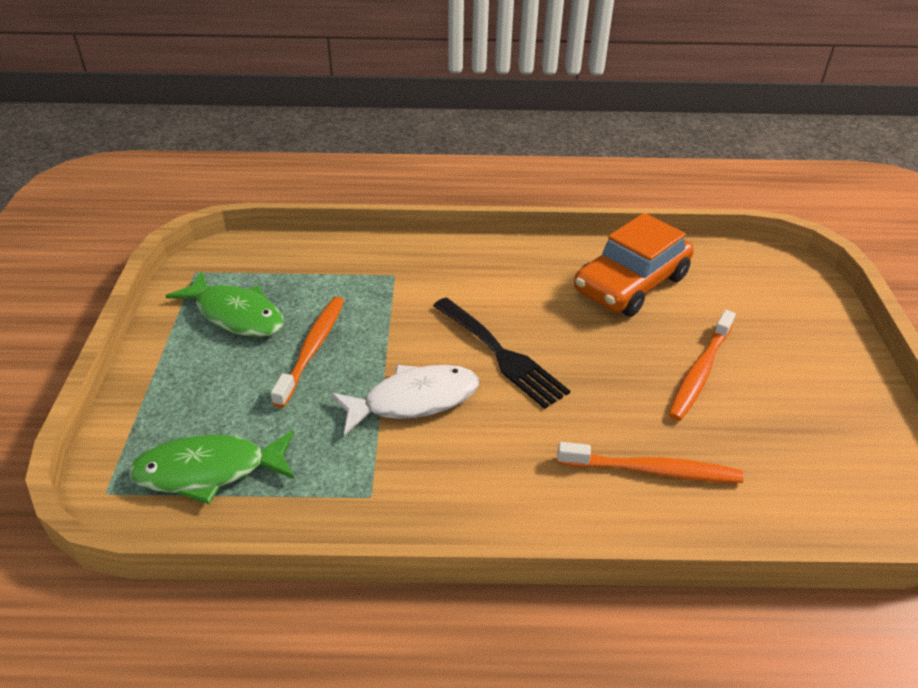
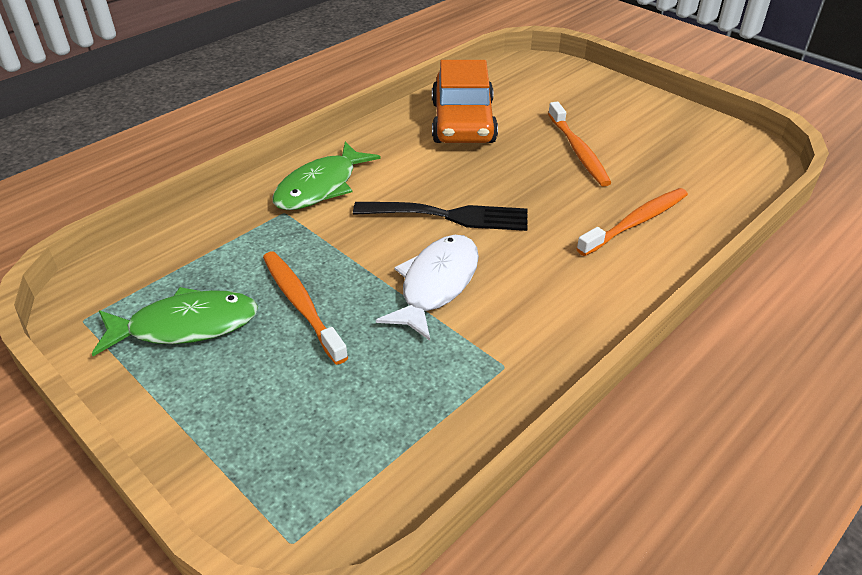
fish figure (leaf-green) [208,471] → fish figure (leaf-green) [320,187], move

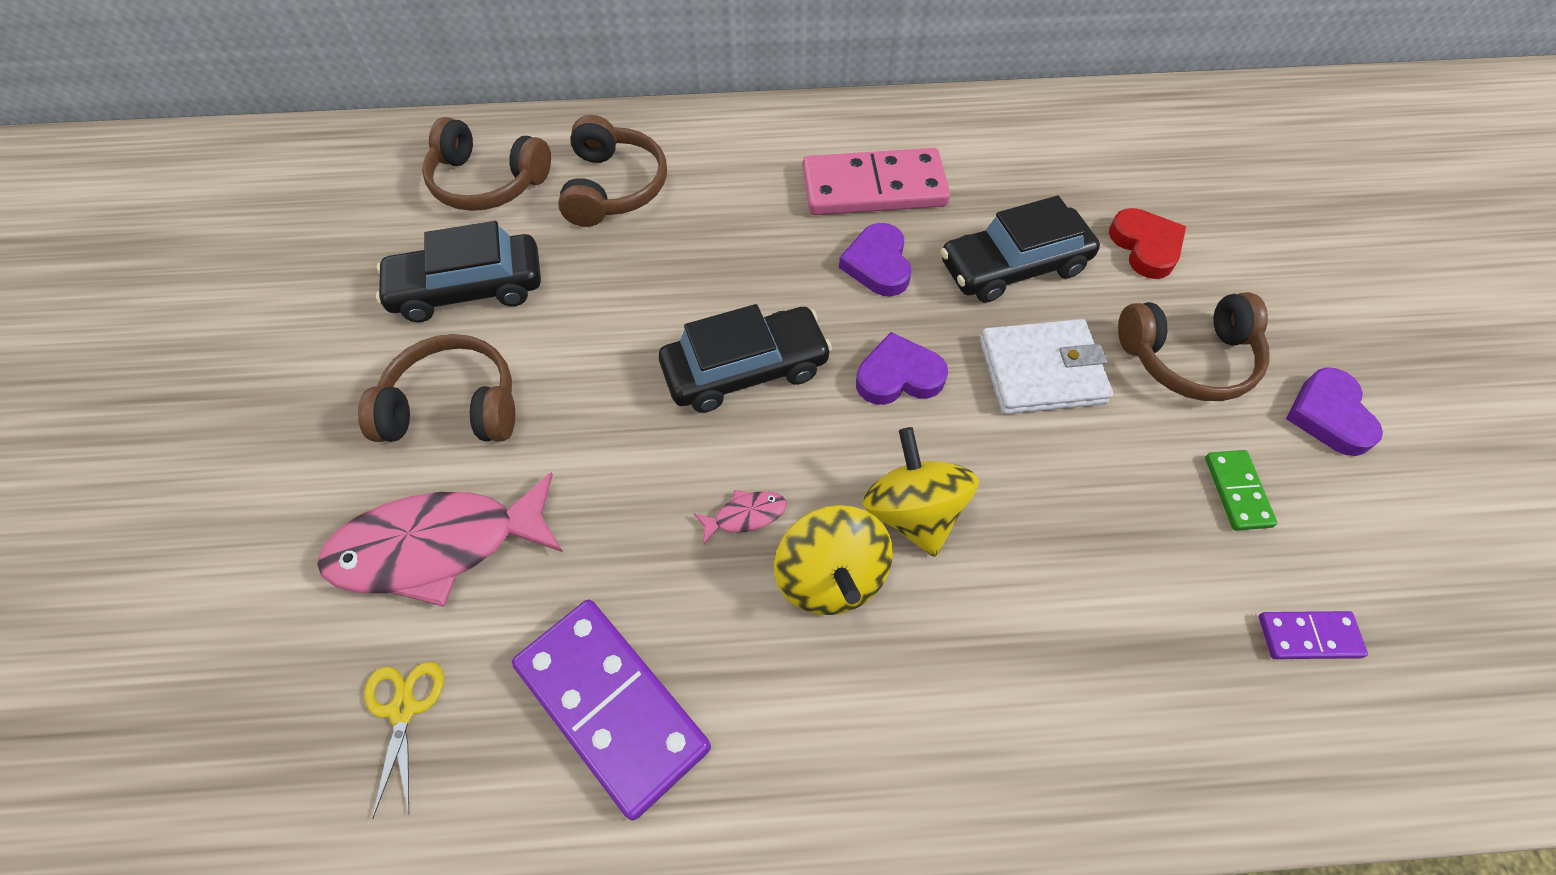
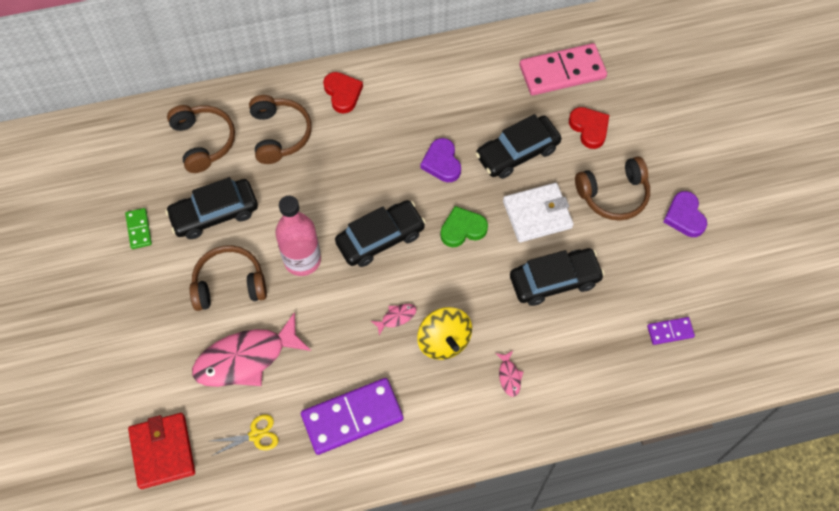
whirligig (bright yellow) [913,512] → -
- → card wallet (scarlet) [162,451]
- → flask (rose-pink) [302,260]
- → heart (scarlet) [343,93]
- → fish figure (rose-pink) [509,376]
- → automobile (ebony) [554,281]
domino tile (rose-pink) [874,187] → domino tile (rose-pink) [562,72], move
domino tile (leaf-green) [1237,491] → domino tile (leaf-green) [139,229], move
heart (violet) [898,376] → heart (leaf-green) [462,229]
scissors (bright yellow) [403,709] → scissors (bright yellow) [255,435], 90 degrees clockwise
headset (brown) [488,182] → headset (brown) [203,142], 120 degrees counterclockwise
domino tile (violet) [611,706] → domino tile (violet) [352,417], 60 degrees counterclockwise

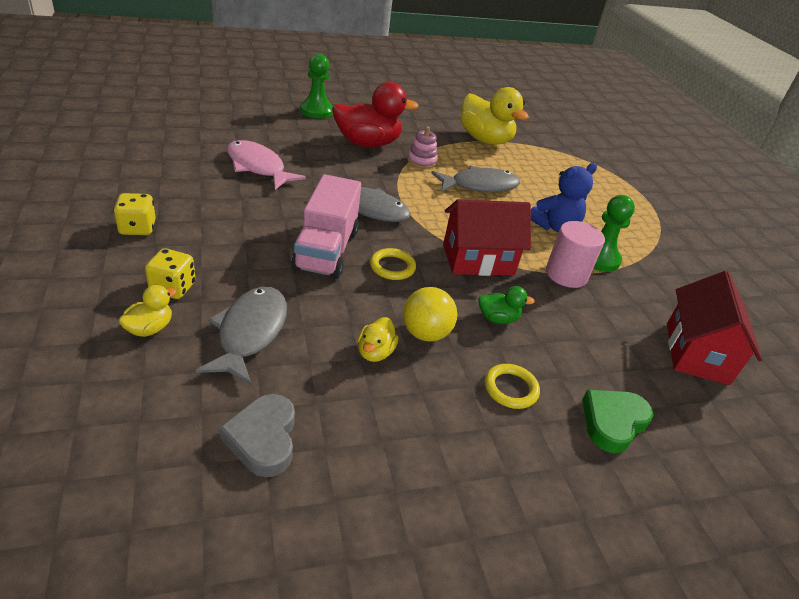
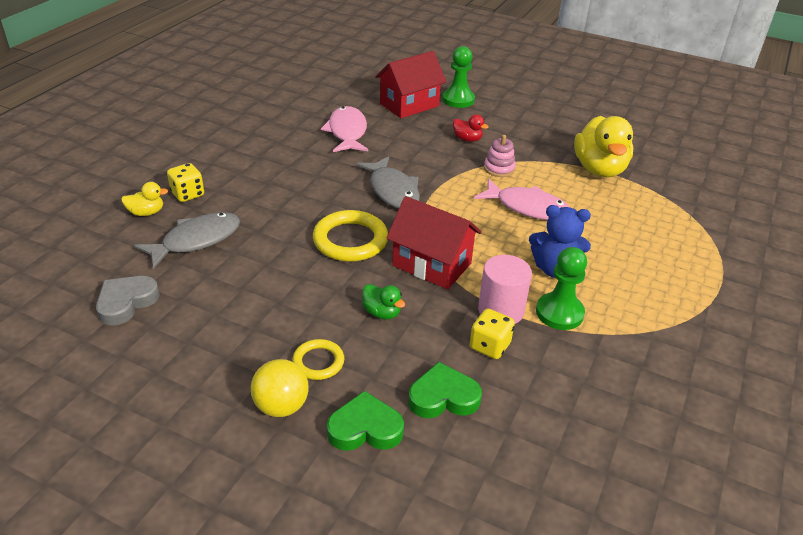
lorry (rose-pink) [326,250] → -
toy duck (bright yellow) [375,352] → -
- → heart (leaf-green) [443,397]
die (bright yellow) [137,228] → die (bright yellow) [489,346], move
ball (bright yellow) [425,333] → ball (bright yellow) [281,406], move
cottage (scarlet) [696,353] → cottage (scarlet) [409,105], move
fish figure (ash-grey) [479,186] → fish figure (rose-pink) [527,207]
toy duck (scarlet) [367,143] → toy duck (scarlet) [467,139], x0.47
ring (bright yellow) [392,267] → ring (bright yellow) [350,240], x1.75

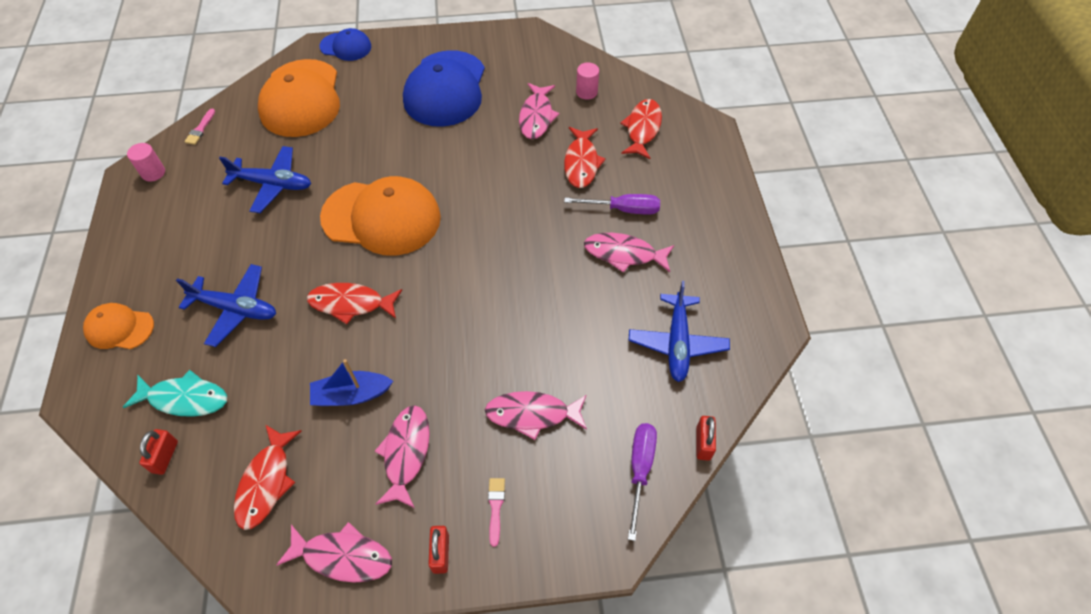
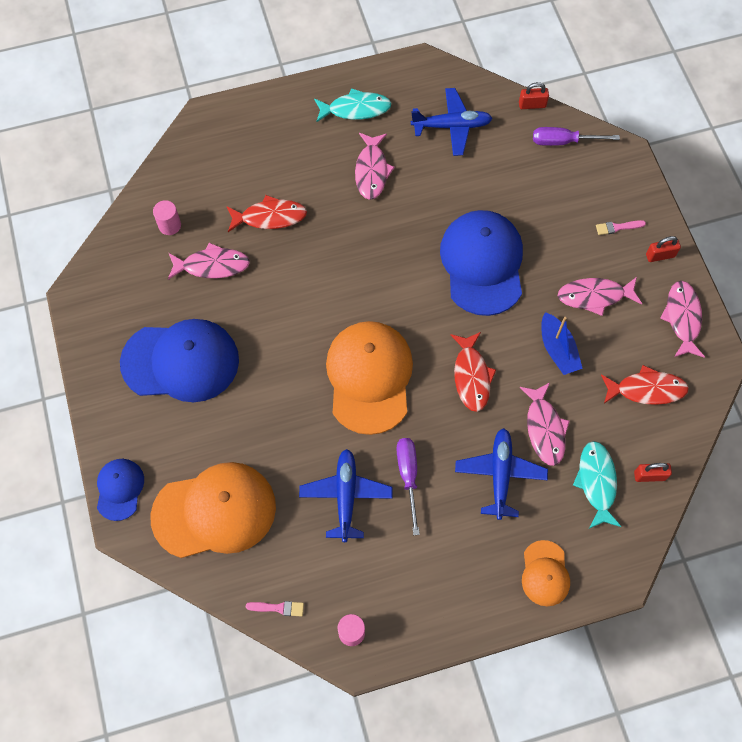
fish figure (scarlet) [642,129] → -
- → fish figure (aqua) [355,109]
- → cap (cobalt) [482,263]
fish figure (rose-pink) [532,414] → fish figure (rose-pink) [544,429], move
flat screwdriver (violet) [623,209] → flat screwdriver (violet) [408,477], move

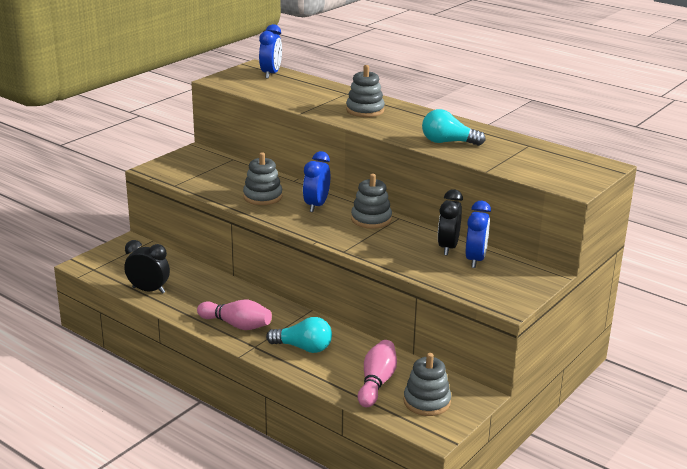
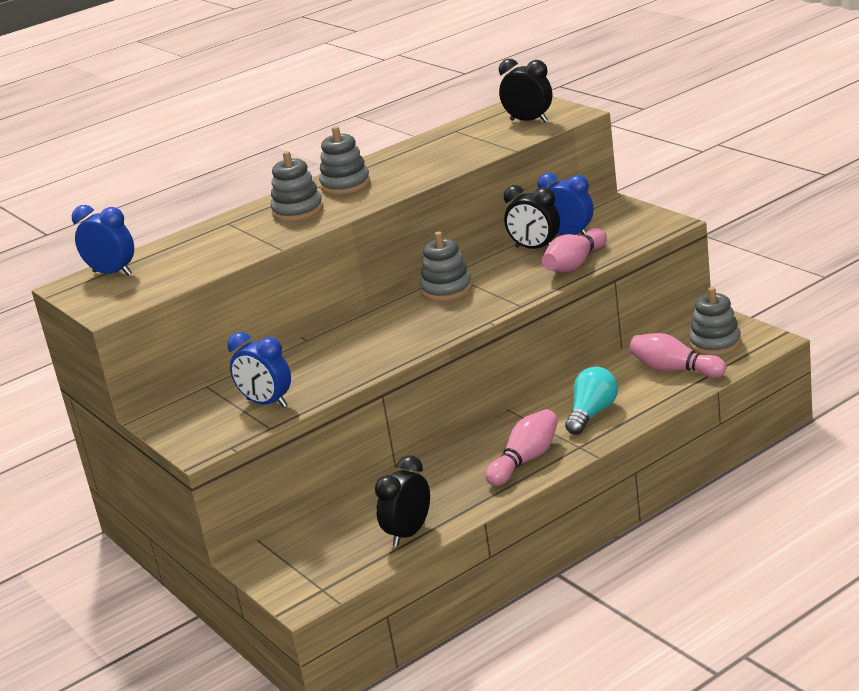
lightbulb (aqua) [448,142] → -
- → clock (ebony) [529,121]
- → tenpin (rose-pink) [575,264]
ring stacker (ash-grey) [262,197] → ring stacker (ash-grey) [345,185], move
clock (cobalt) [316,205] → clock (cobalt) [267,403], move

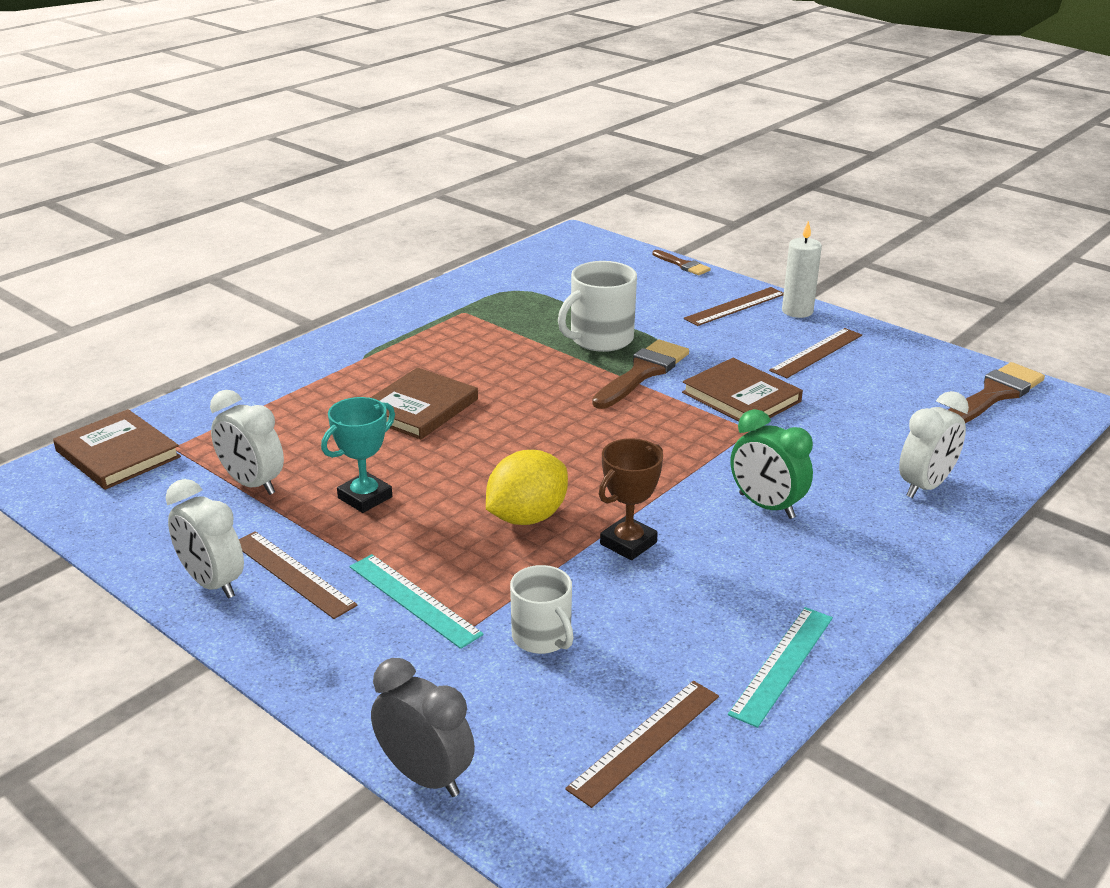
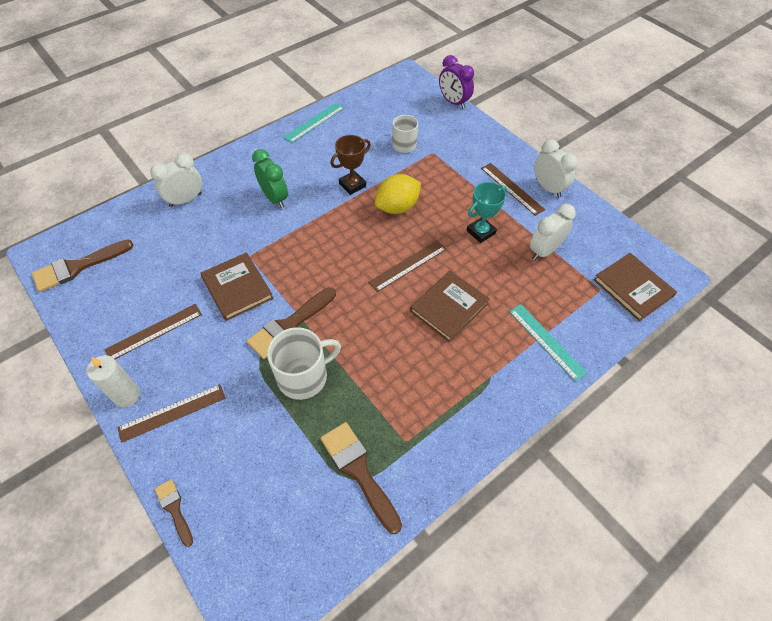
- → paintbrush (brown) [358,471]
ruler (aqua) [414,600] → ruler (aqua) [546,341], move
ruler (brown) [645,741] → ruler (brown) [408,265], move
clock (ash-grey) [425,776] → clock (violet) [453,102]
clock (snow-white) [252,484] → clock (snow-white) [544,251], 90 degrees counterclockwise

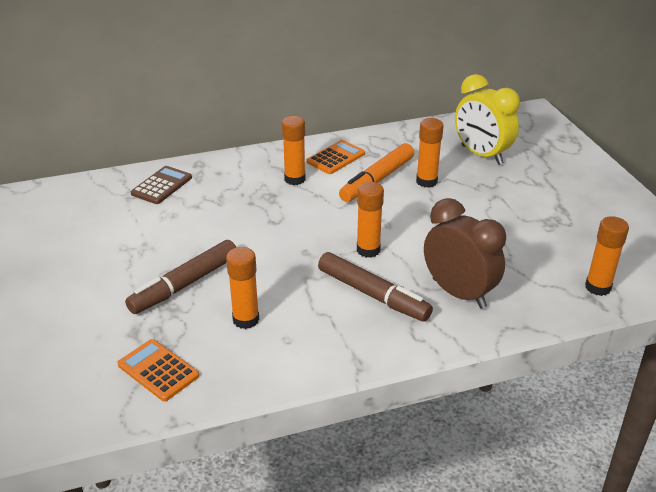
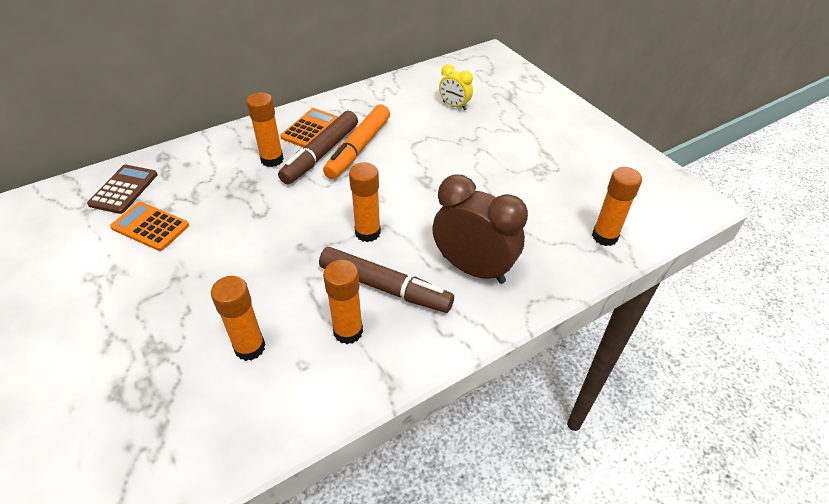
calculator (orange-coloured) [158,370] → calculator (orange-coloured) [150,226], move
felt pen (brown) [185,284] → felt pen (brown) [321,154], move
glue (orange-coloured) [426,181] → glue (orange-coloured) [348,331], move
clock (bright yellow) [481,155] → clock (bright yellow) [454,106], x0.52

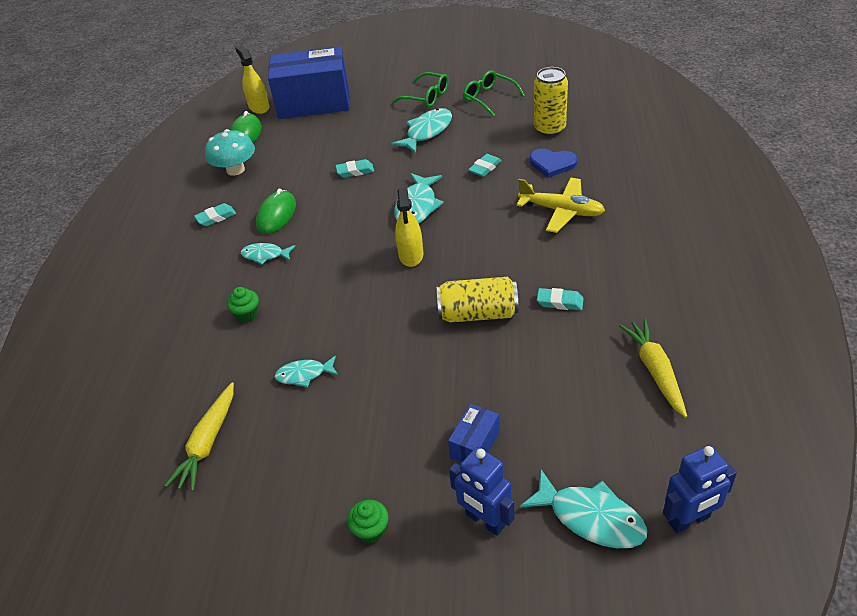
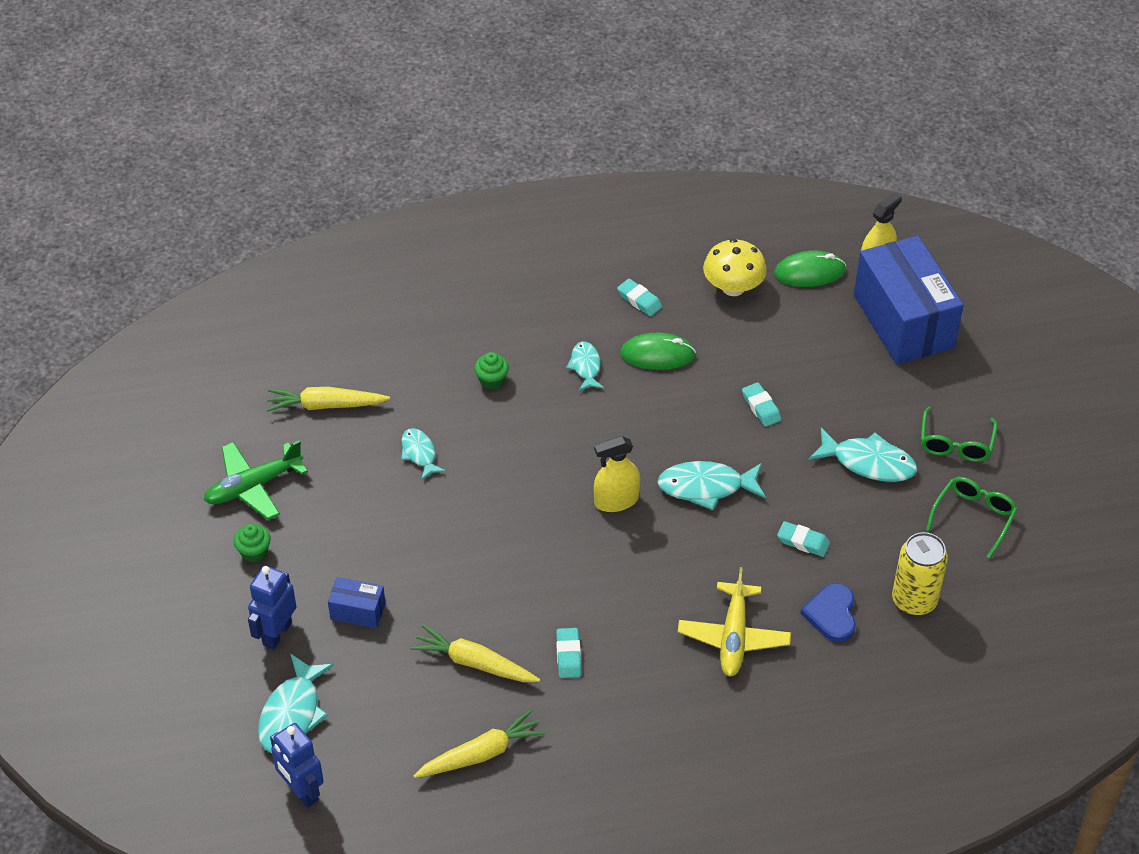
can (bright yellow) [478,313] → -
- → aeroplane (leaf-green) [253,486]
- → carrot (bright yellow) [474,663]
mushroom (aqua) [235,170] → mushroom (bright yellow) [733,287]

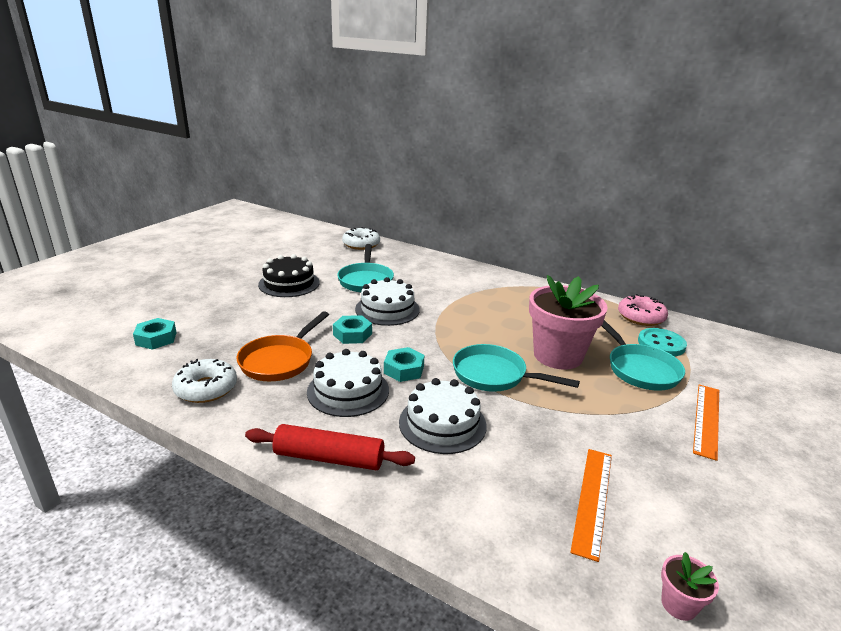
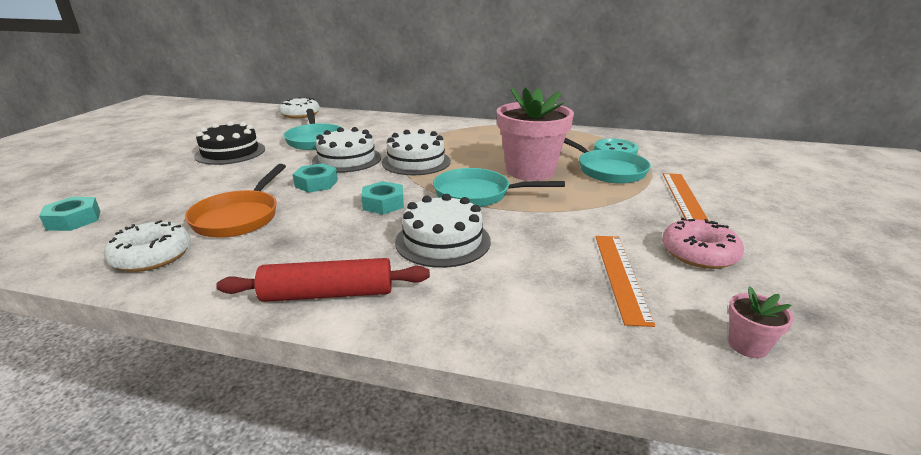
layer cake (snow-white) [348,391] → layer cake (snow-white) [416,162], move
glazed donut (rose-pink) [641,317] → glazed donut (rose-pink) [699,253], move

